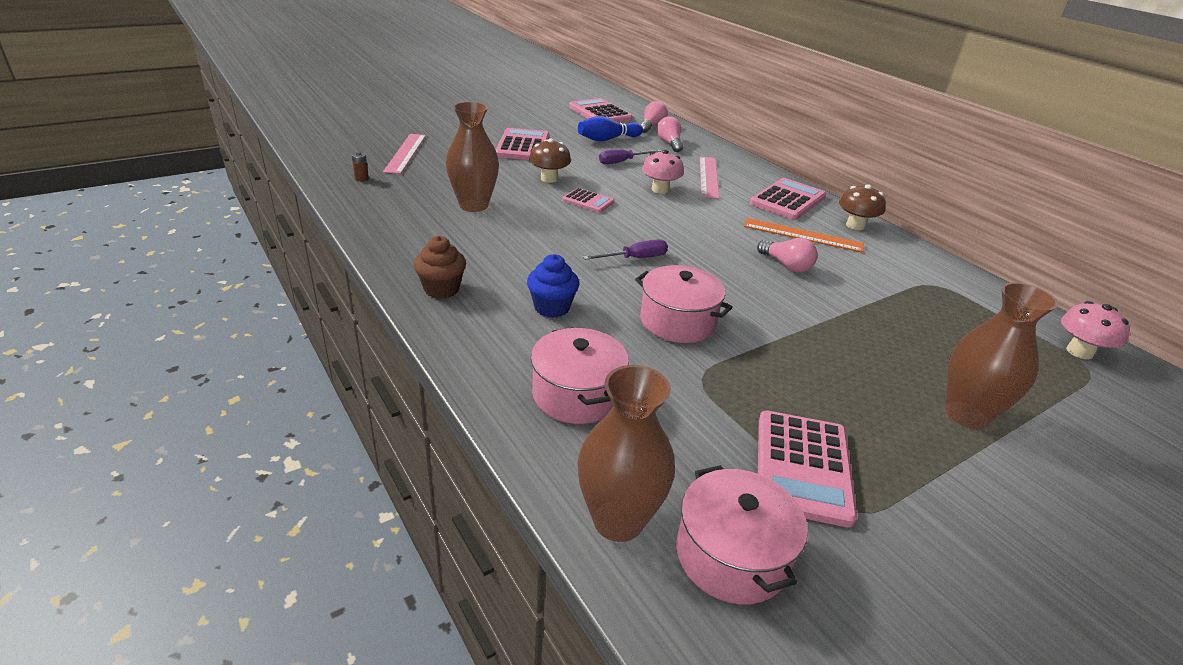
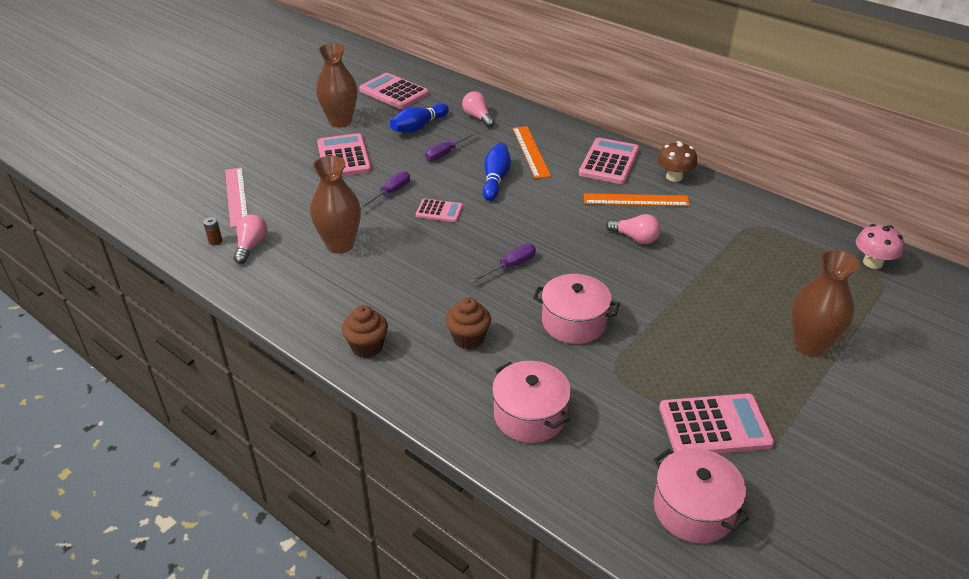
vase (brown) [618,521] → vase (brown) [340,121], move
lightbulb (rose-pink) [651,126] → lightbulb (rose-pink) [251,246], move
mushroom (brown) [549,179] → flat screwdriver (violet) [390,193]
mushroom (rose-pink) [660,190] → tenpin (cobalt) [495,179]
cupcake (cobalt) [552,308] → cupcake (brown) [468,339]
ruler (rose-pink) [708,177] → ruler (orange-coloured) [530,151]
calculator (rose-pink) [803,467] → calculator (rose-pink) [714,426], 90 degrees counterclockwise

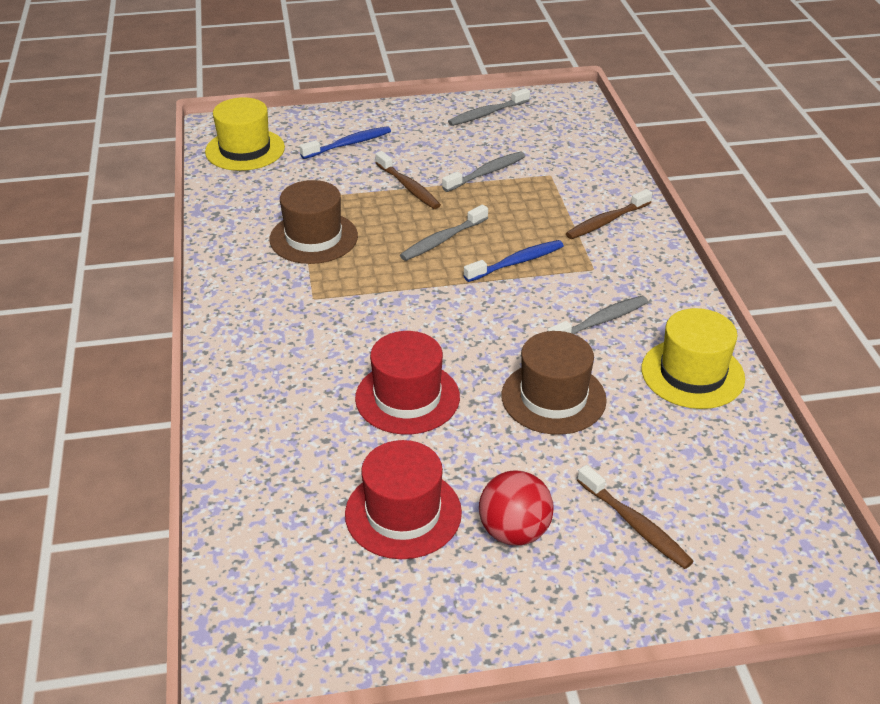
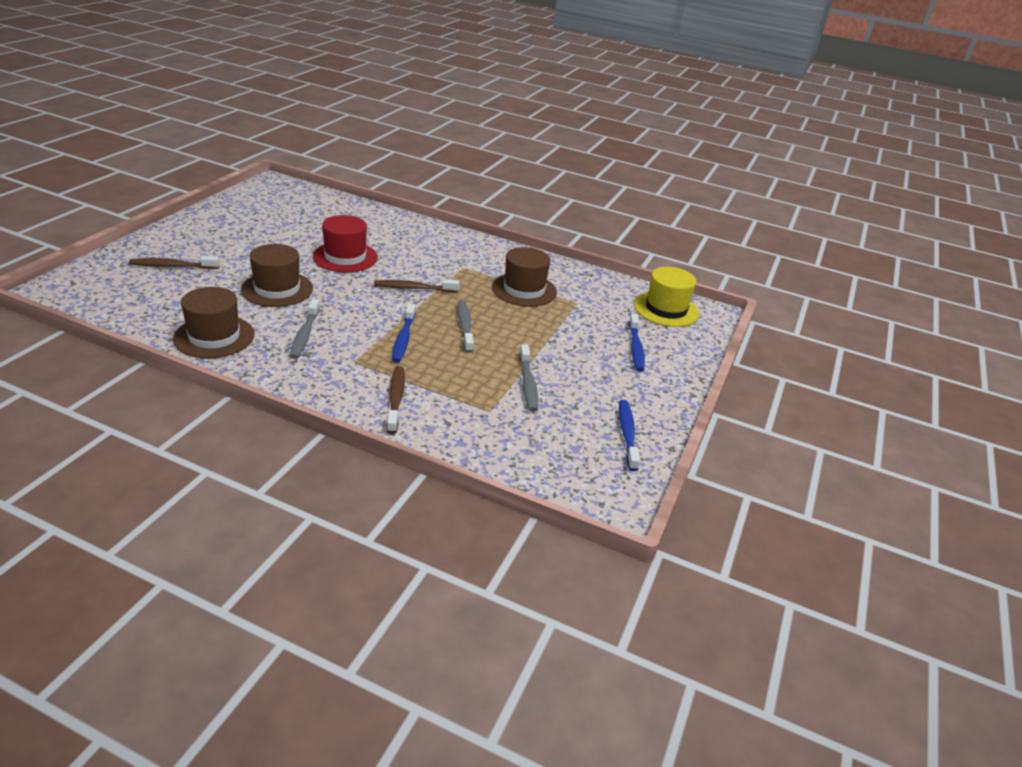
top hat (scarlet) [403,513] → -
ball (scarlet) [514,531] → -
toothbrush (brown) [408,187] → toothbrush (brown) [413,288], move
toothbrush (ash-grey) [487,114] → toothbrush (cobalt) [627,434]
top hat (bright yellow) [692,374] → top hat (brown) [214,336]

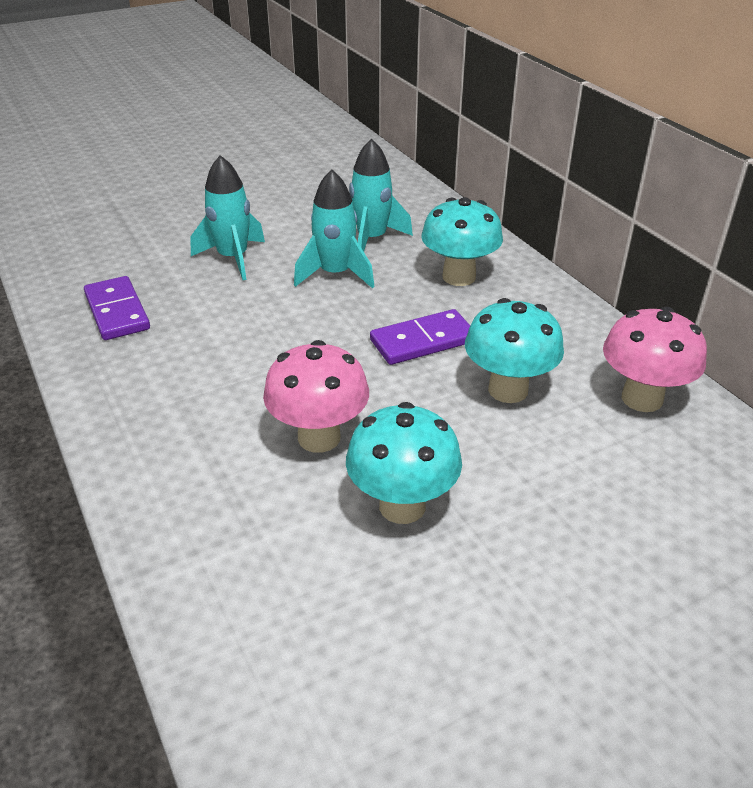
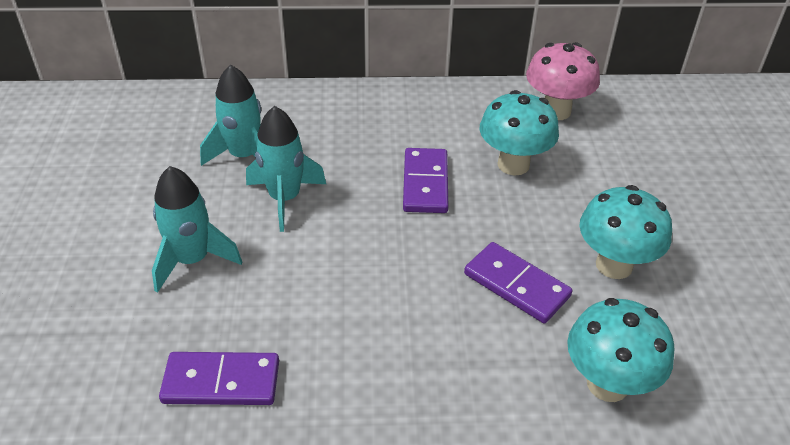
mushroom (aqua) [459,277] → mushroom (aqua) [607,384], move
mushroom (rose-pink) [319,437] → domino tile (violet) [516,285]

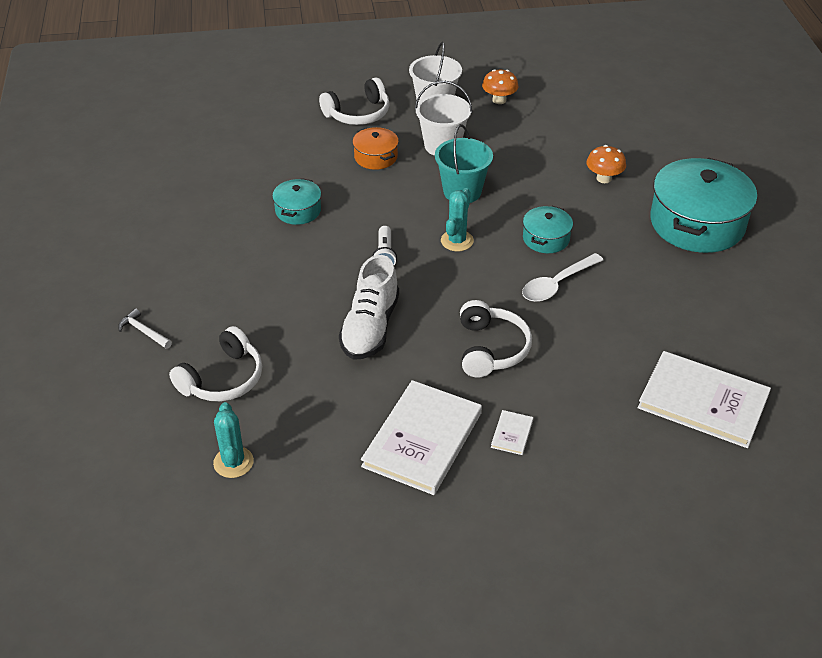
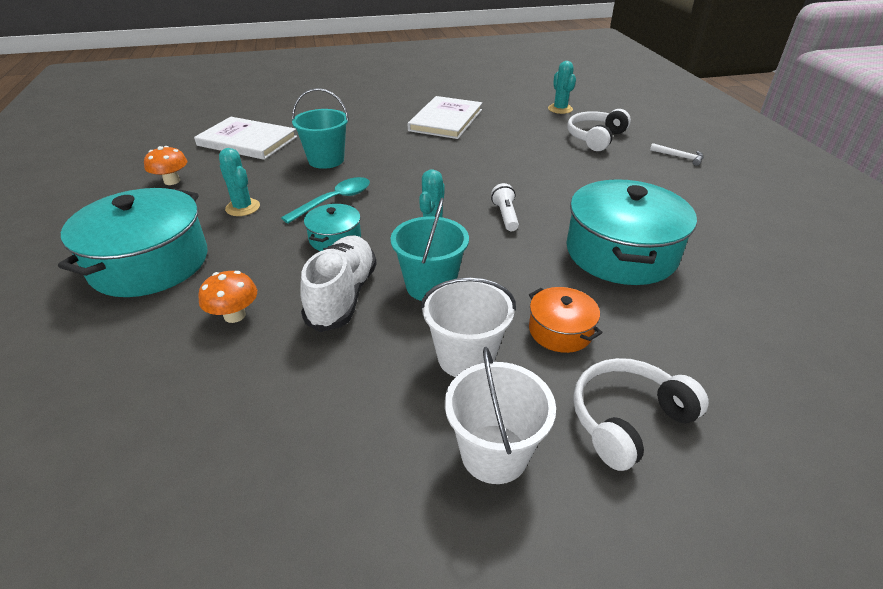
headset (snow-white) [491,349] → -
book (snow-white) [512,434] → -
- → saguaro cactus (aqua) [243,207]
- → bucket (aqua) [326,160]
shoe (snow-white) [370,327] → shoe (snow-white) [342,295], move
mushroom (orange-coloured) [499,100] → mushroom (orange-coloured) [172,181], move
spoon (snow-white) [557,284] → spoon (aqua) [334,201]
pot (aqua) [298,210] → pot (aqua) [621,252], x2.04

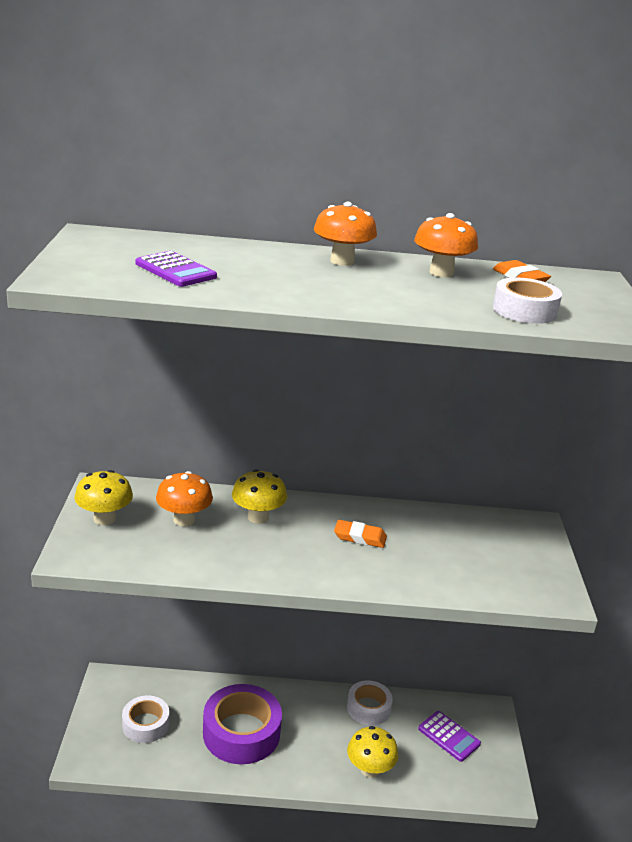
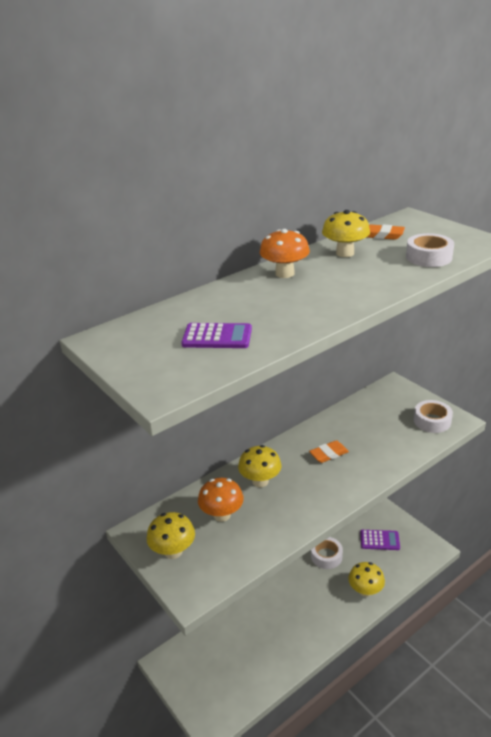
roll of tape (violet) [241,732] → -
roll of tape (snow-white) [145,724] → roll of tape (snow-white) [432,421], move
mushroom (orange-coloured) [441,273] → mushroom (bright yellow) [345,253]

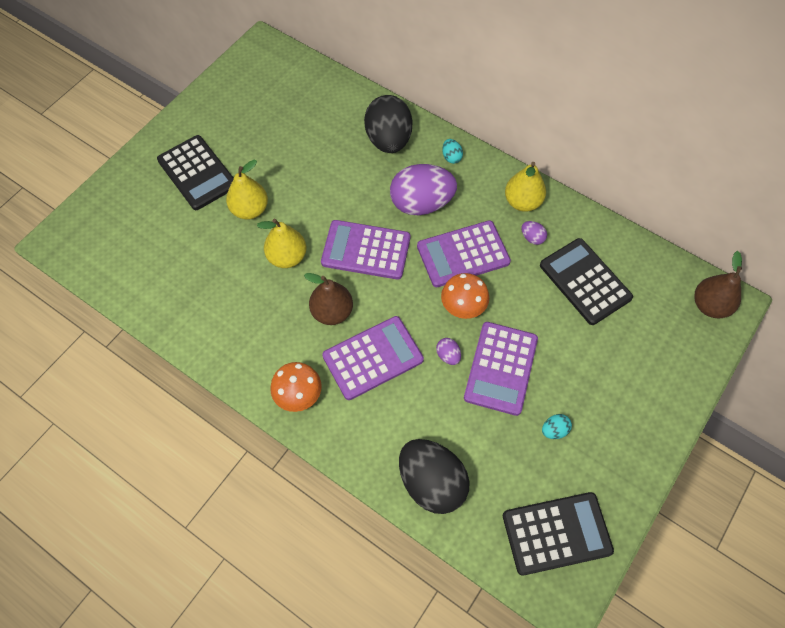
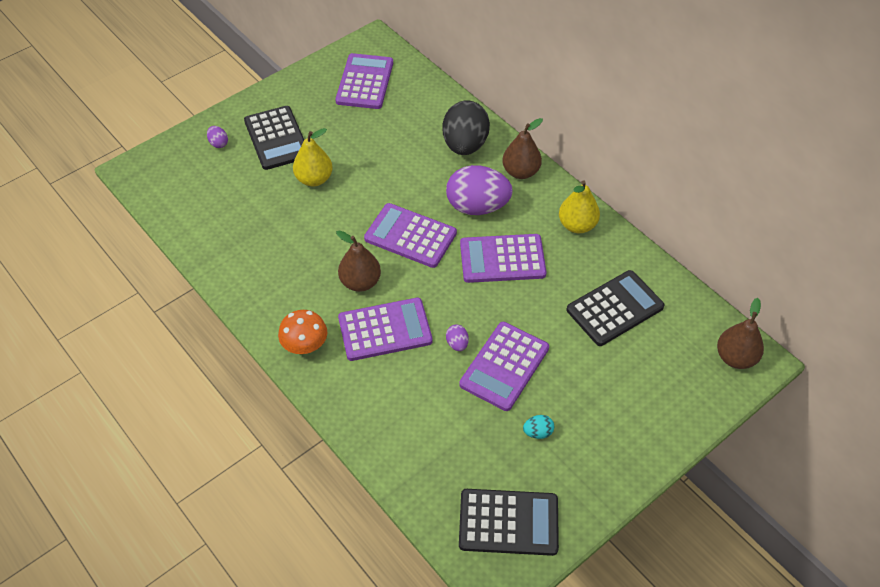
toy pear (bright yellow) [287,257] → -
toy egg (ebony) [431,482] → -
mushroom (orange-coloured) [463,306] → -
- → calculator (violet) [365,82]
toy egg (violet) [532,238] → toy egg (violet) [218,143], move
toy egg (aqua) [451,157] → toy pear (brown) [520,172]
calculator (ebony) [585,281] → calculator (ebony) [615,308], 75 degrees clockwise

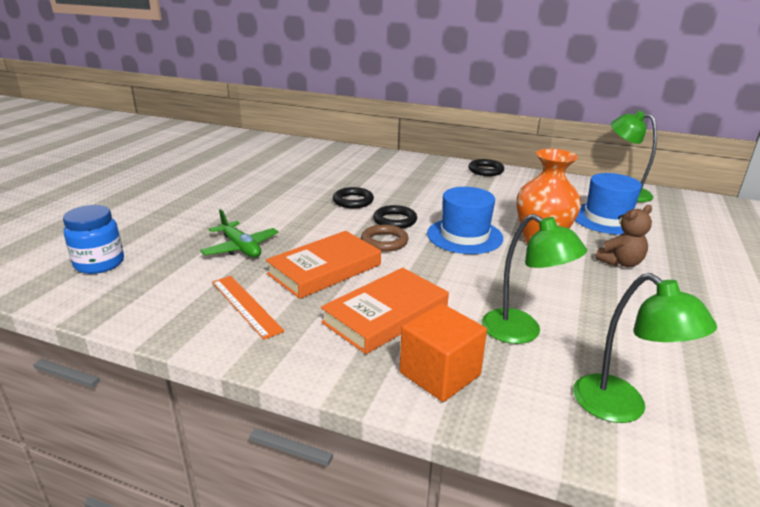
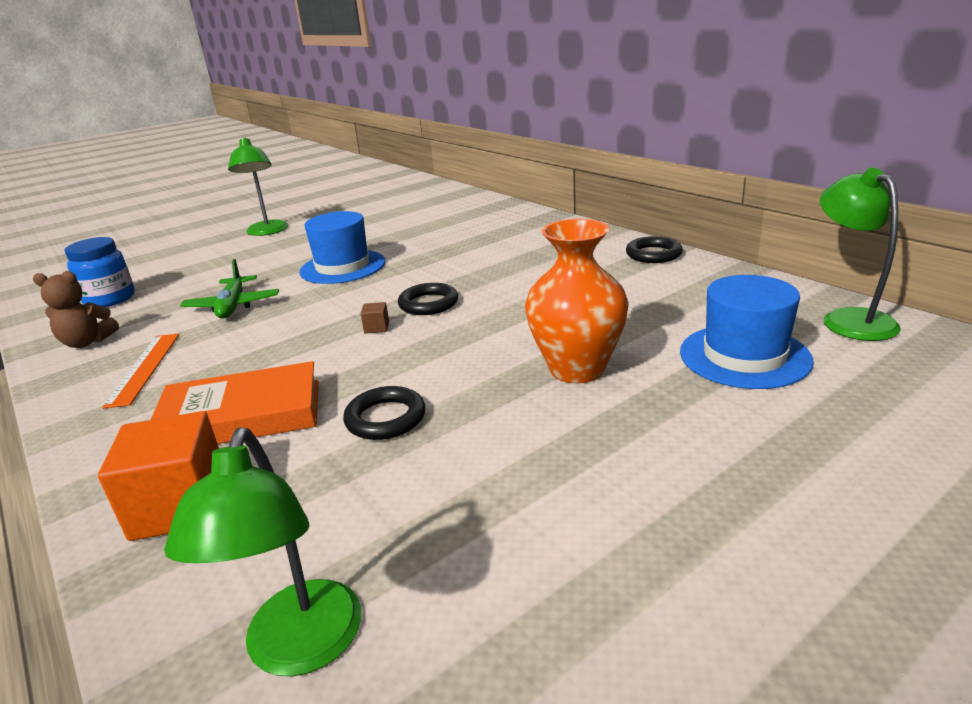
book (orange-coloured) [325,269] → -
ring (ebony) [353,201] → ring (ebony) [385,418], move
top hat (cobalt) [464,236] → top hat (cobalt) [343,267], move
reading lamp (leaf-green) [522,332] → reading lamp (leaf-green) [267,232], move
teddy bear (brown) [620,262] → teddy bear (brown) [87,342], move
ring (brown) [384,241] → solid cube (brown) [376,327]

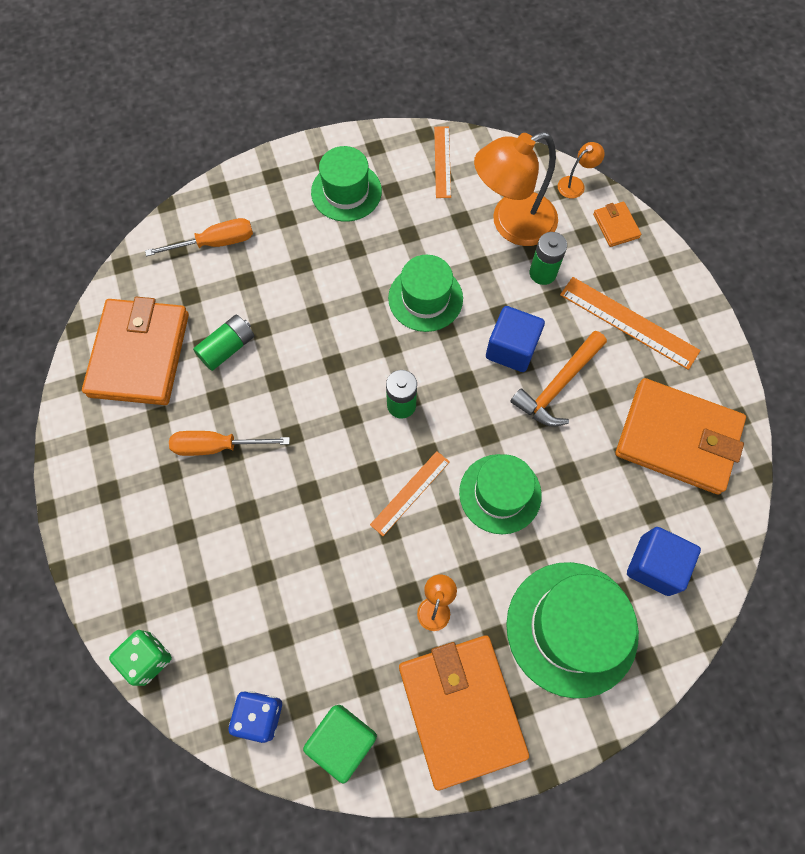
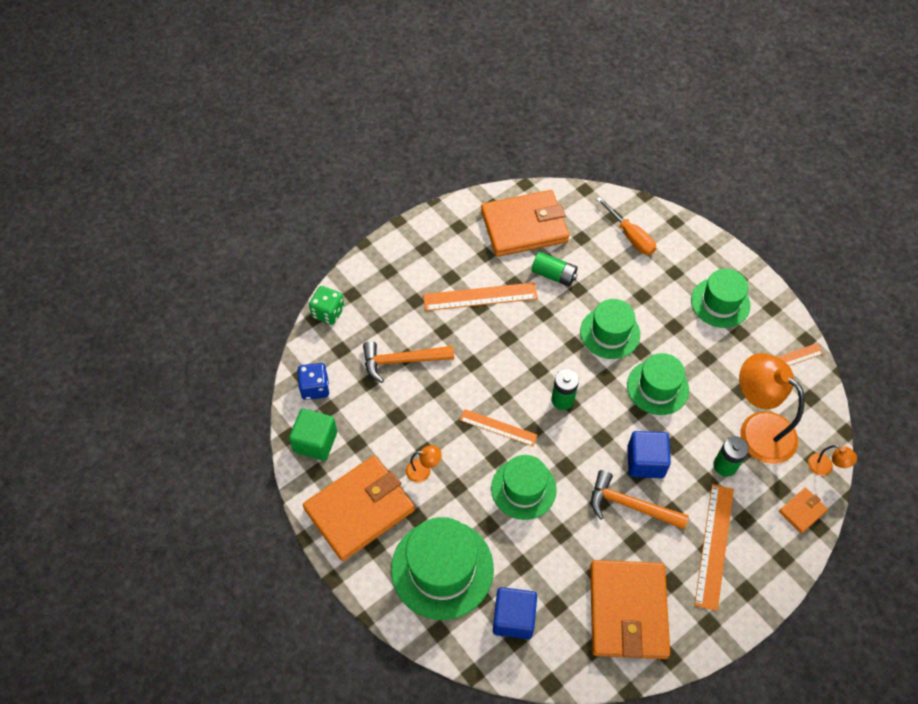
- → claw hammer (orange-coloured) [402,361]
- → top hat (leaf-green) [610,333]
flat screwdriver (orange-coloured) [217,446] → ruler (orange-coloured) [480,296]

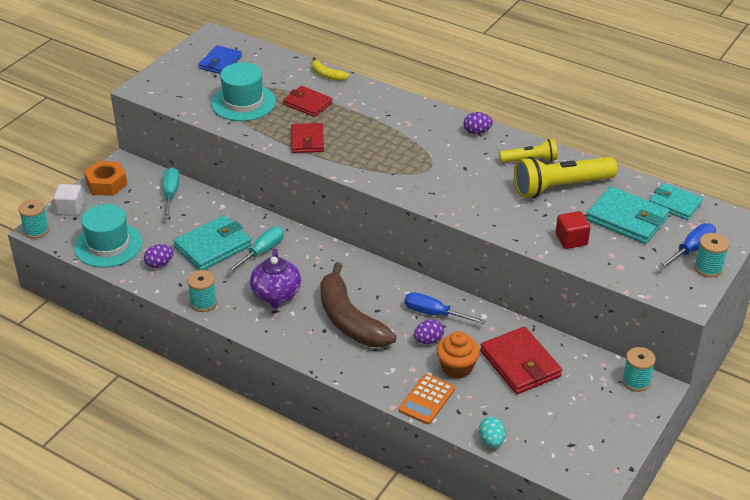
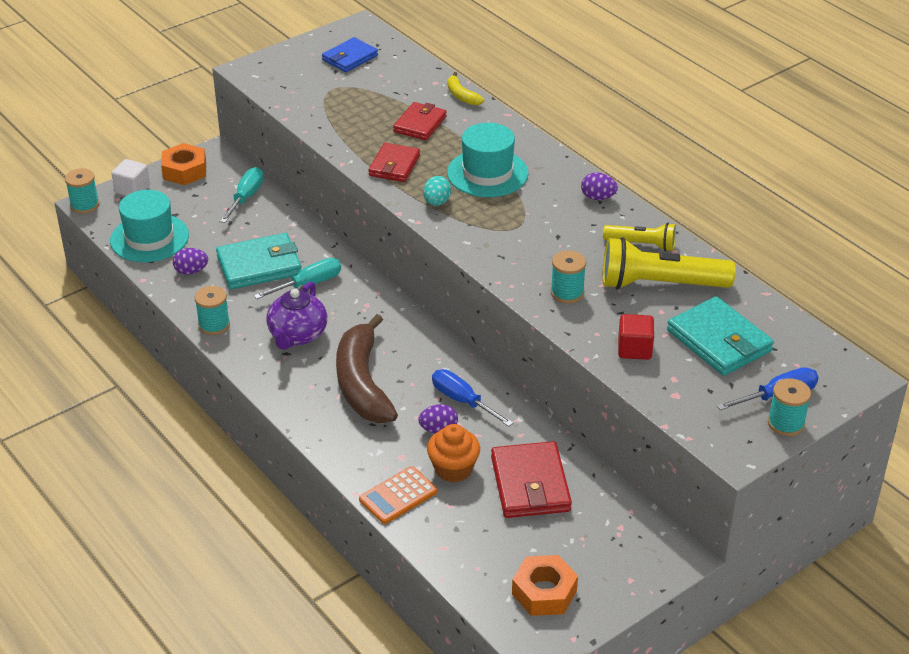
card wallet (aqua) [674,204] → -
- → hexagon nut (orange-coloured) [544,592]
top hat (aqua) [243,102] → top hat (aqua) [487,173], move
toy egg (aqua) [491,441] → toy egg (aqua) [437,202], move
spool (aqua) [636,381] → spool (aqua) [567,293], move
card wallet (scarlet) [308,104] → card wallet (scarlet) [420,124], 60 degrees clockwise

